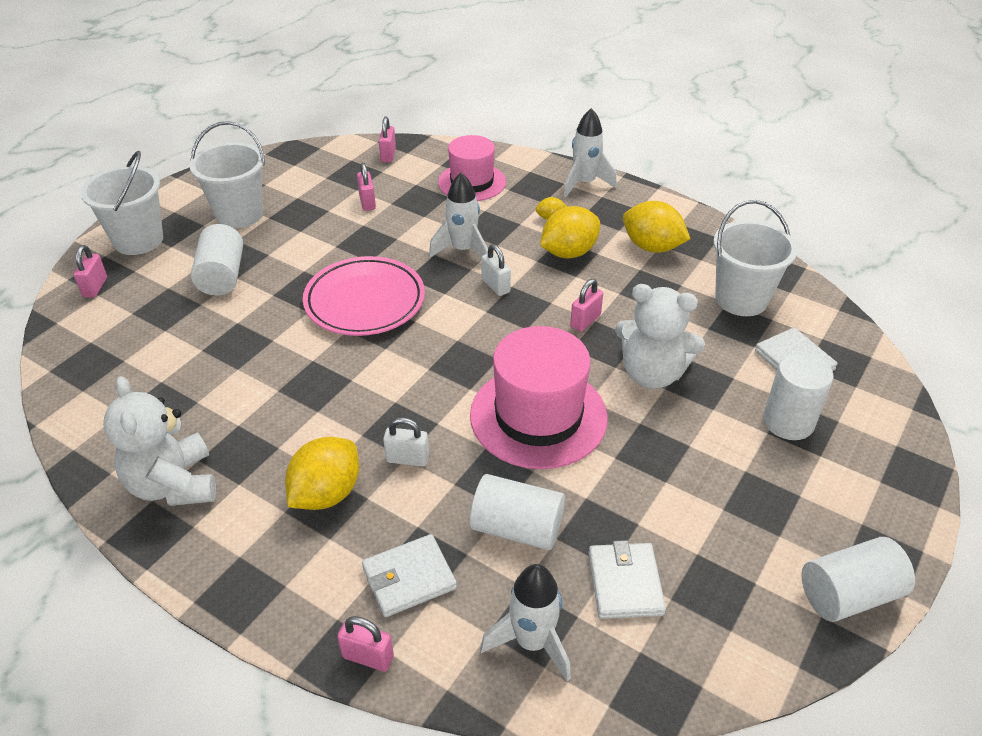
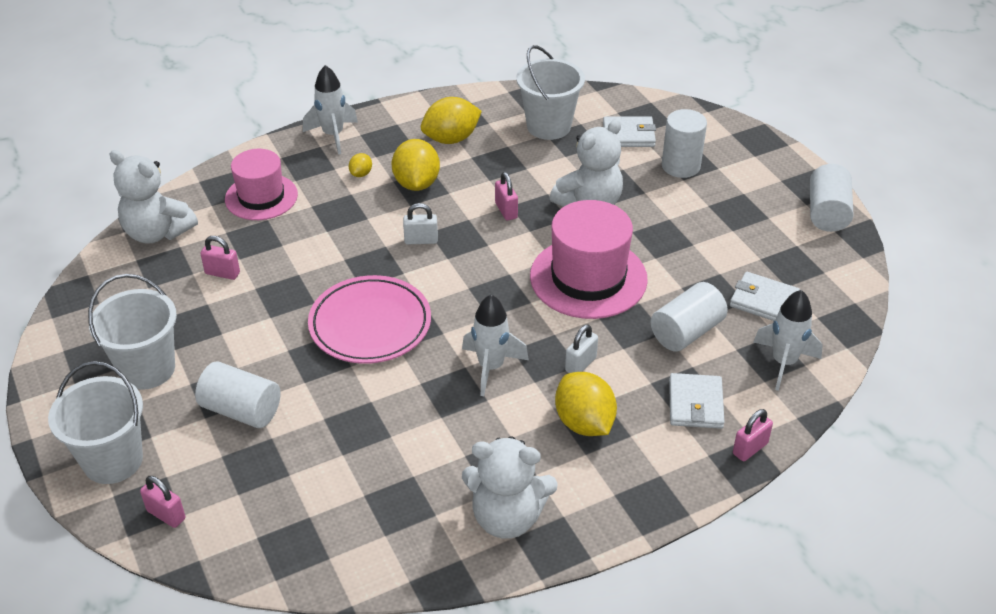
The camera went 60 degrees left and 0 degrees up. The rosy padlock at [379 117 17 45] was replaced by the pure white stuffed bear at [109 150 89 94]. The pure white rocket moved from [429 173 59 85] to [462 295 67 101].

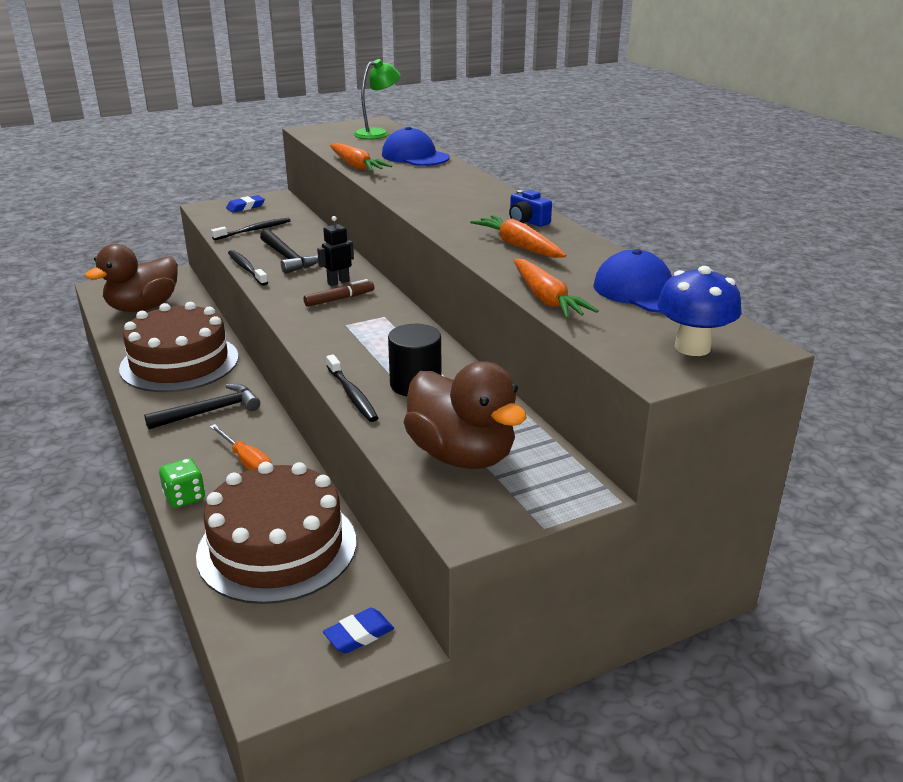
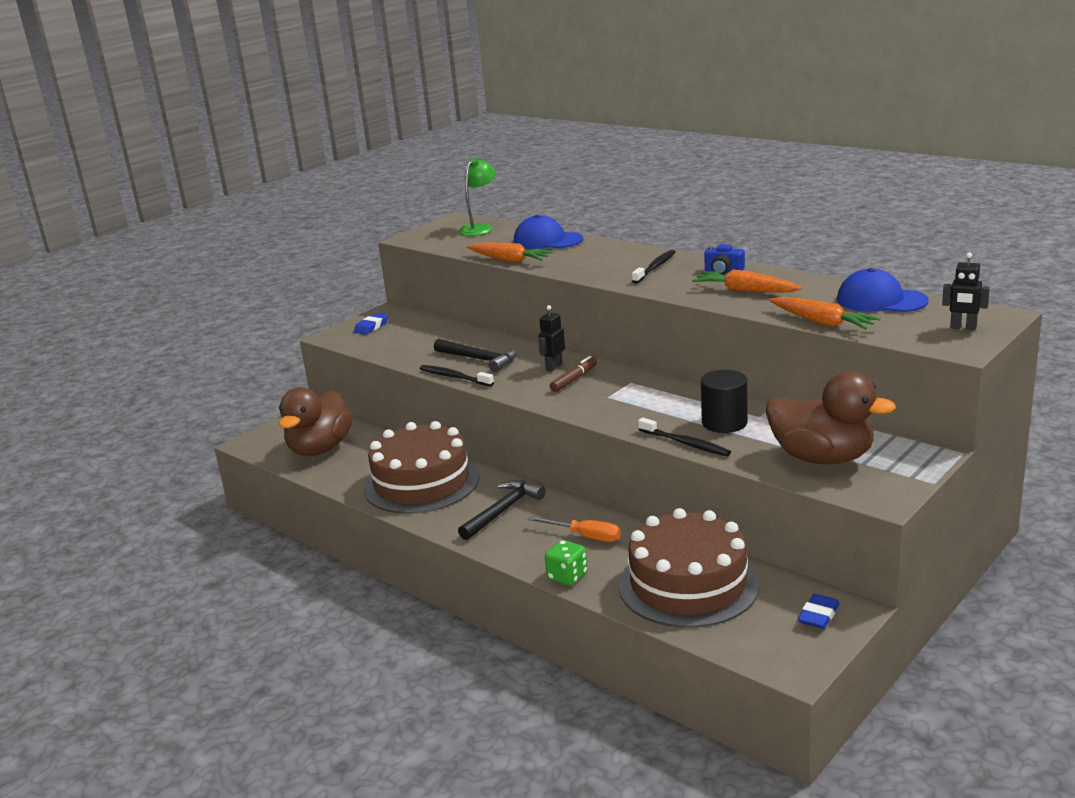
The camera went 20 degrees left and 5 degrees down. The black tooth brush moved from [211 218 80 22] to [632 250 44 33]. The royal blue fungus at [657 266 85 90] was replaced by the black robot figure at [942 252 48 78].

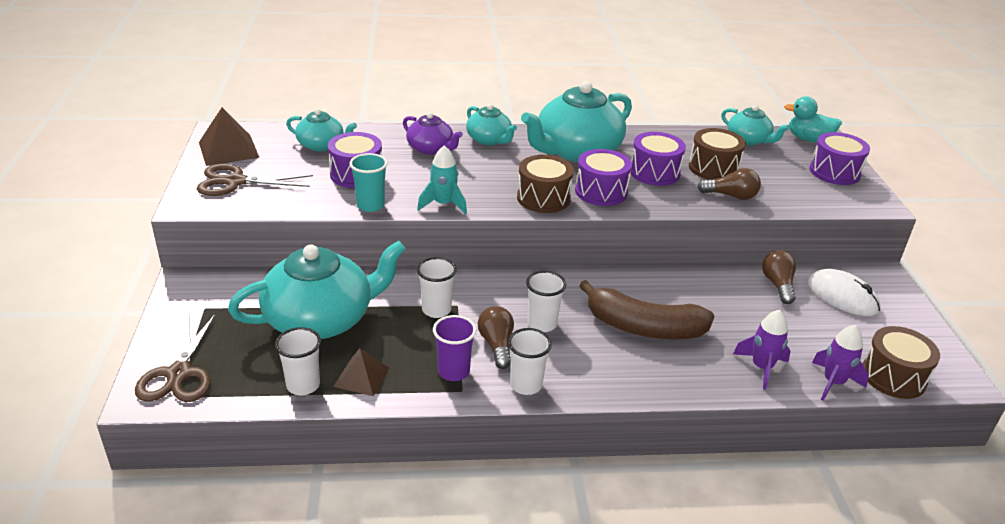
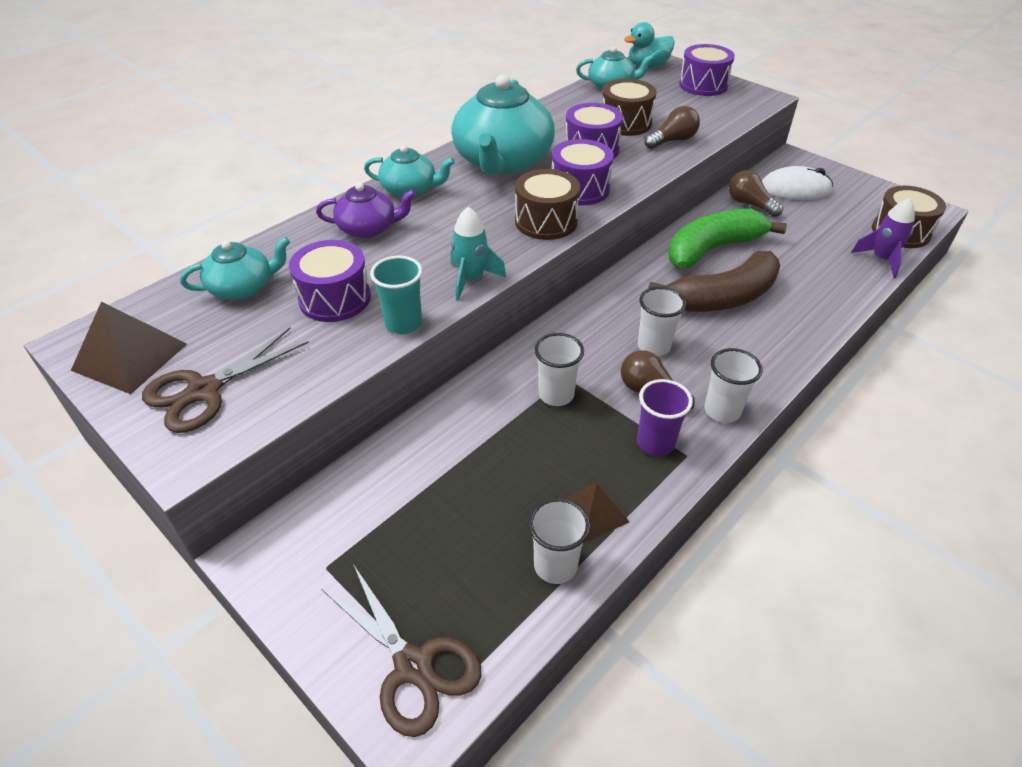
The camera went 40 degrees left and 10 degrees up. The emerald banana at [668 209 119 59] appeared. The teal tea pot at [228 241 178 98] disappeared. The royal purple rocket at [733 310 57 80] disappeared.

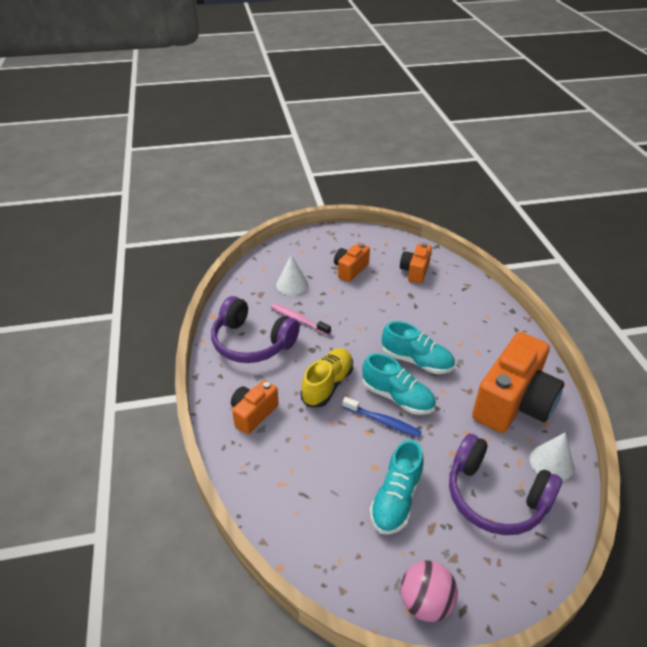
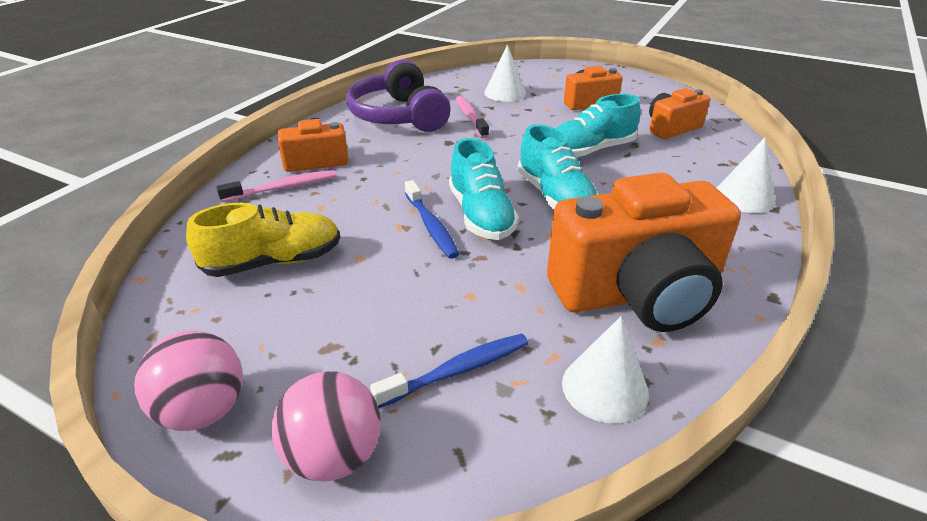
The camera went 40 degrees right and 5 degrees down. The golden lace-up shoe moved from [301 348 52 59] to [186 203 154 74]. The rosy tooth brush at [216 170 121 32] appeared. The rosy play ball at [271 371 110 110] appeared. The royal purple over-ear headphones at [449 434 113 101] was replaced by the royal blue tooth brush at [370 333 159 75]. The teal lace-up shoe moved from [370 439 54 96] to [555 94 86 64]. The pure white solid cone at [717 137 59 76] appeared.

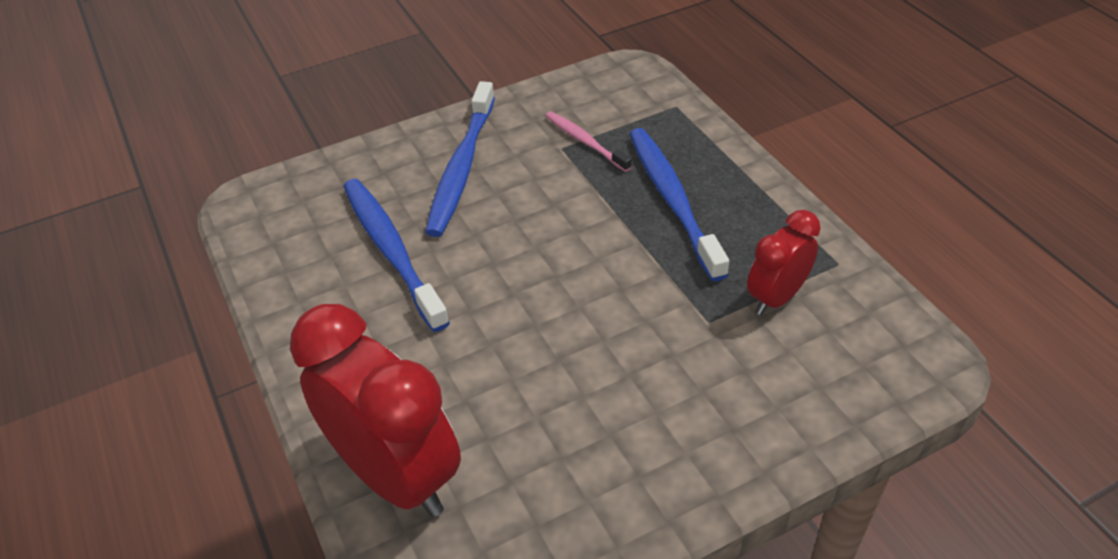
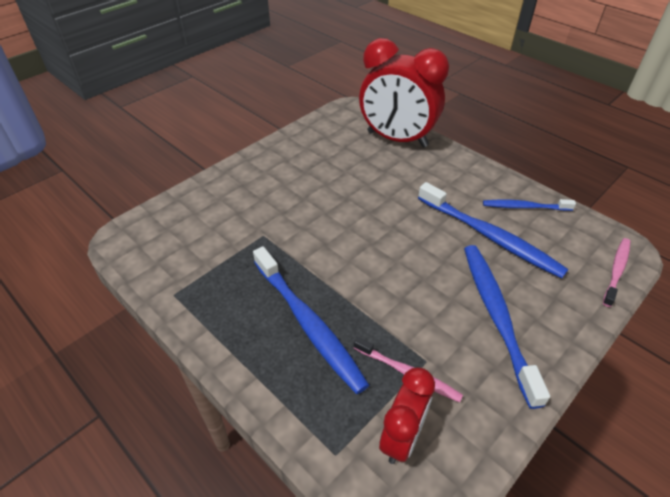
The camera went 160 degrees right and 0 degrees up. The scarlet bedside clock moved from [747 210 74 105] to [379 368 56 96]. The royal blue tooth brush at [483 199 93 12] appeared. The rosy tooth brush at [603 238 28 69] appeared.

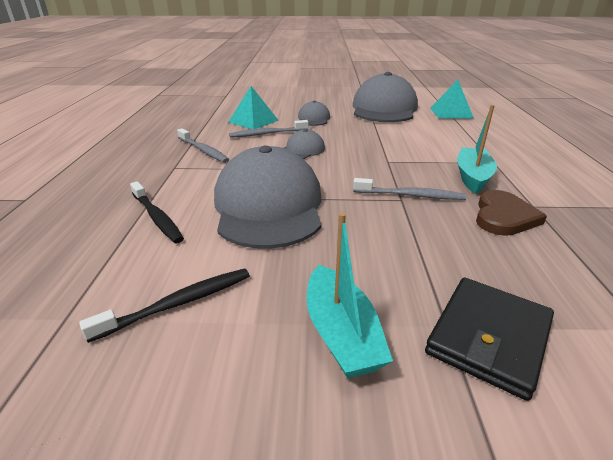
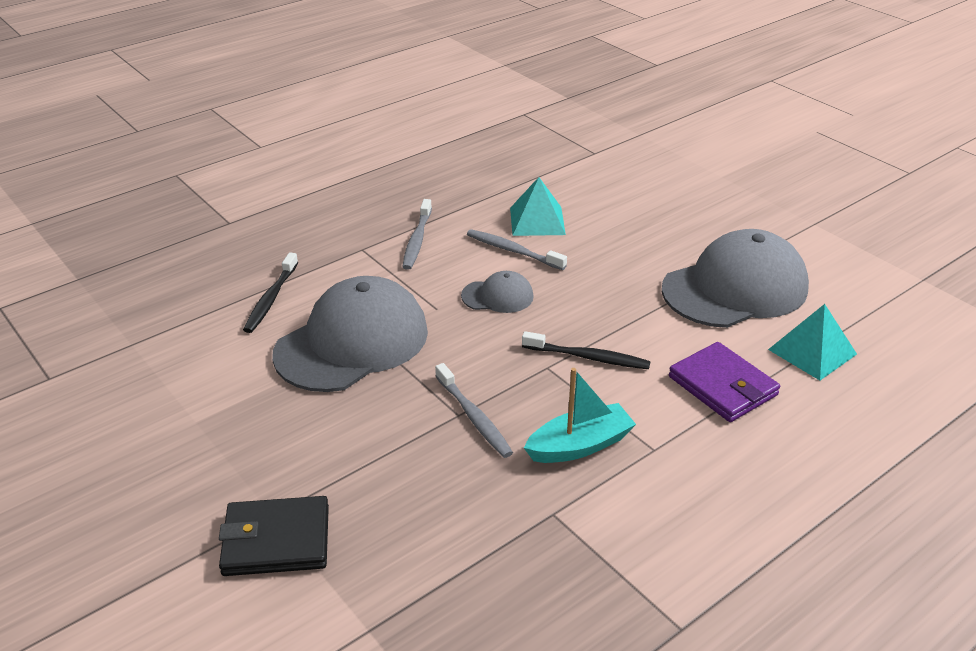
The camera went 50 degrees right and 5 degrees up. The black tooth brush moved from [79 268 171 75] to [522 331 129 38]. The royal purple card wallet at [669 342 111 80] appeared. The gray peaked cap at [298 101 32 25] disappeared. The teal boat at [307 213 86 165] disappeared. The russet love heart at [476 190 71 46] disappeared.

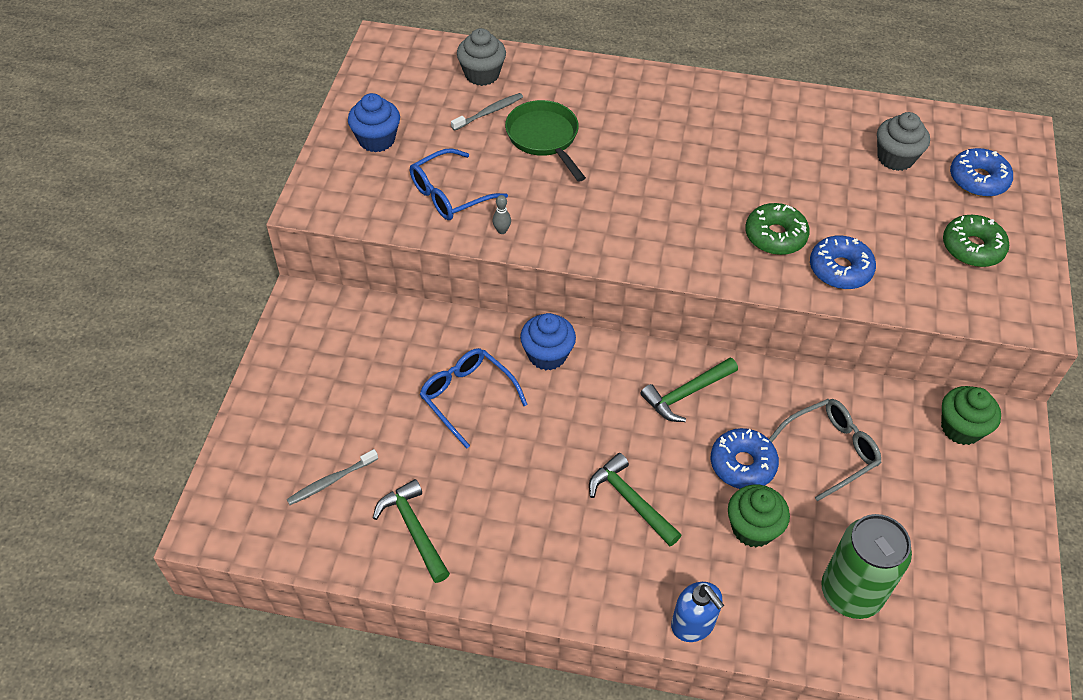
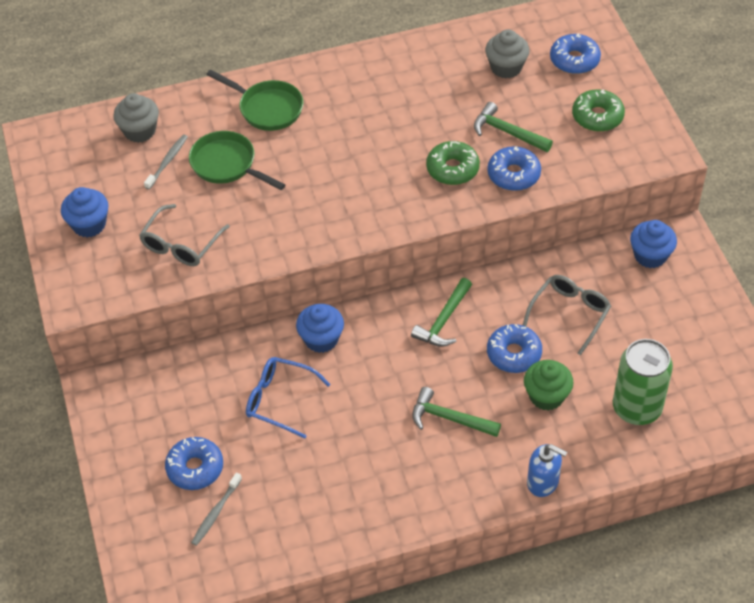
The camera went 25 degrees left and 0 degrees up. The royal blue spectacles at [410 148 98 72] became the gray spectacles at [139 204 91 62]. The royal blue donut at [165 437 58 53] appeared. The emerald skillet at [206 69 97 62] appeared. The emerald hammer moved from [373 479 77 104] to [474 102 79 50]. The emerald muffin at [941 386 60 59] became the royal blue muffin at [630 220 47 48]. The gray skittle at [493 195 18 39] disappeared.

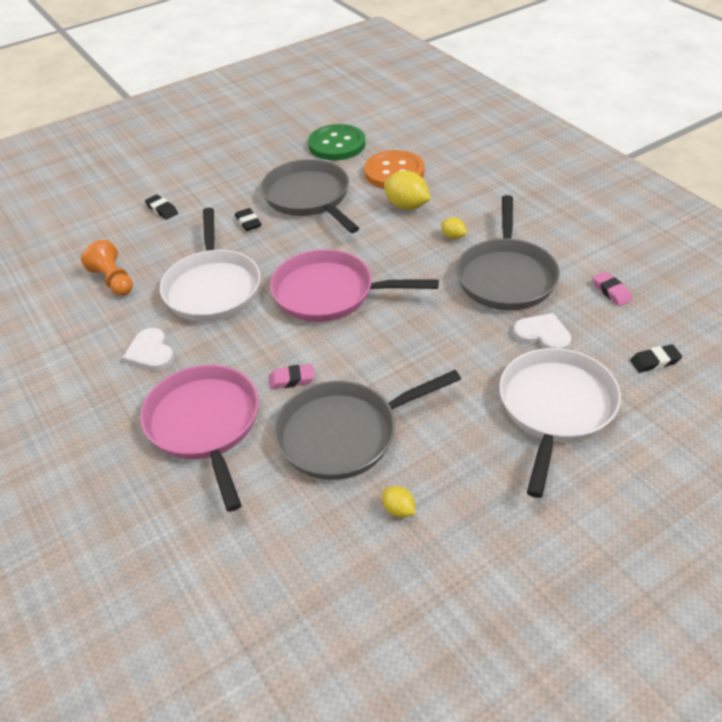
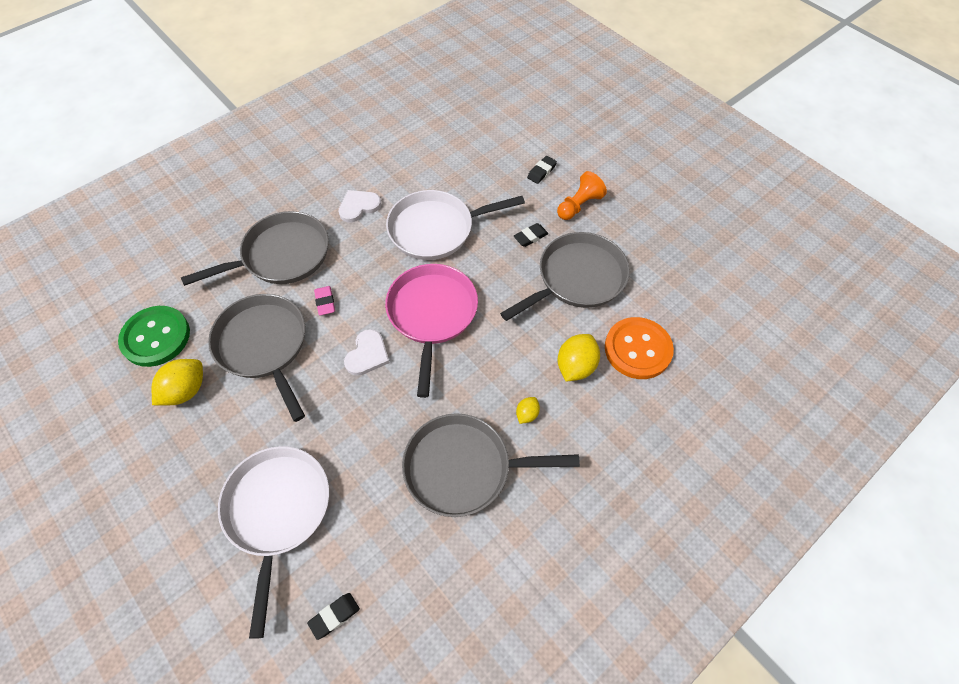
The camera went 80 degrees right and 15 degrees up. The emerald sewing button moved from [308 124 58 37] to [118 306 72 61]. The golden toy lemon at [382 486 33 32] changed to 1.86 times the size. The rosy skillet at [140 365 119 147] became the gray skillet at [181 211 148 75]. The pure white skillet at [499 348 122 150] turned 105 degrees counterclockwise. The black gum eraser at [630 344 52 29] turned 75 degrees clockwise. The pure white love heart moved from [513 313 58 36] to [344 329 46 47]. The bright orange game pawn moved from [81 240 52 56] to [557 171 50 49]. The rosy gum eraser at [593 272 40 34] disappeared.

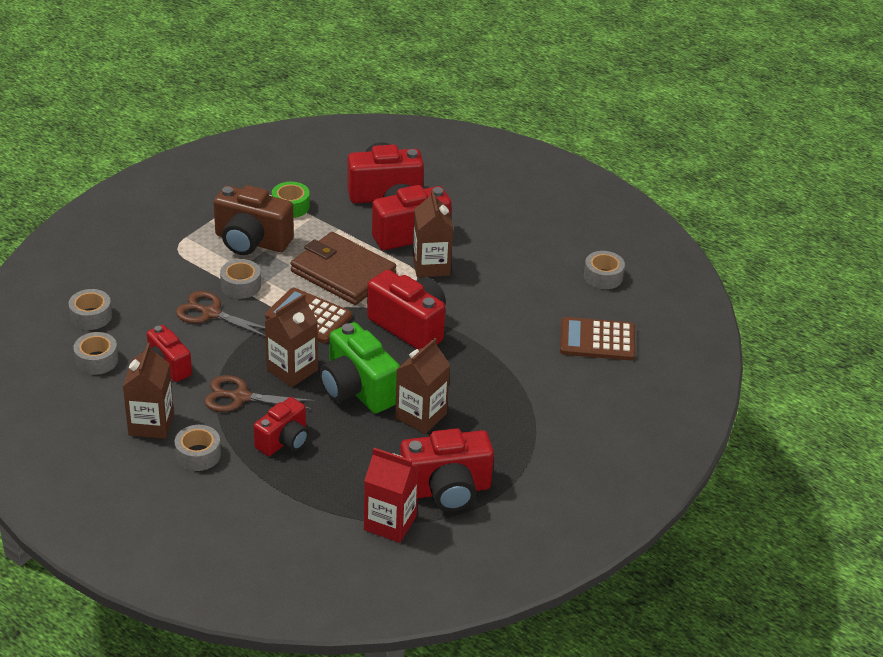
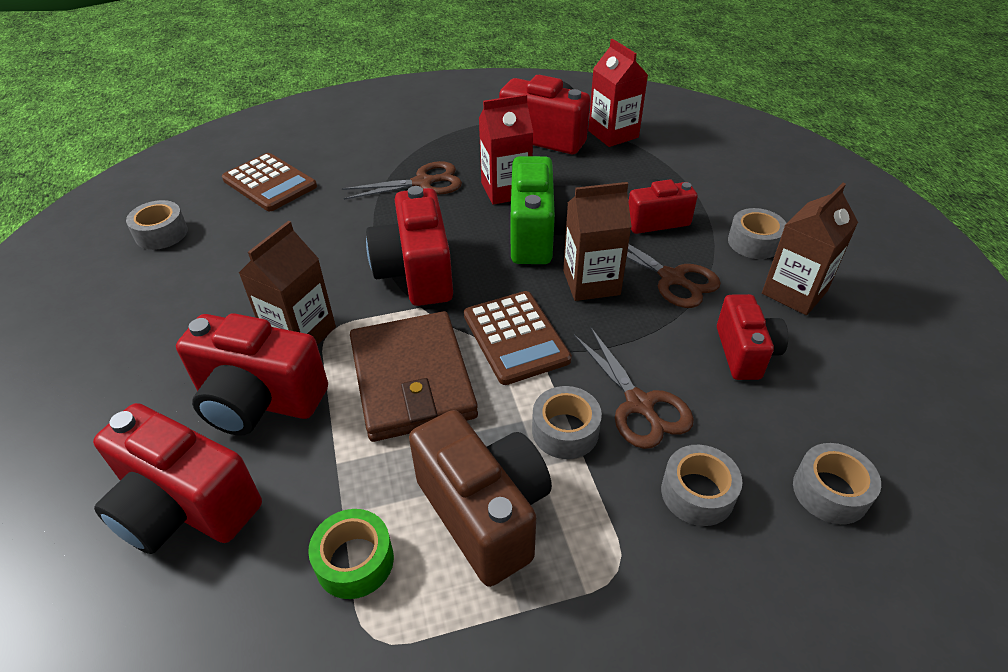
The camera went 140 degrees left and 5 degrees up. The russet shears at [342 161 120 39] appeared. The russet carton at [395 338 55 96] became the scarlet carton at [479 94 54 111]. The gray tape moved from [73 332 45 43] to [661 445 81 81].

